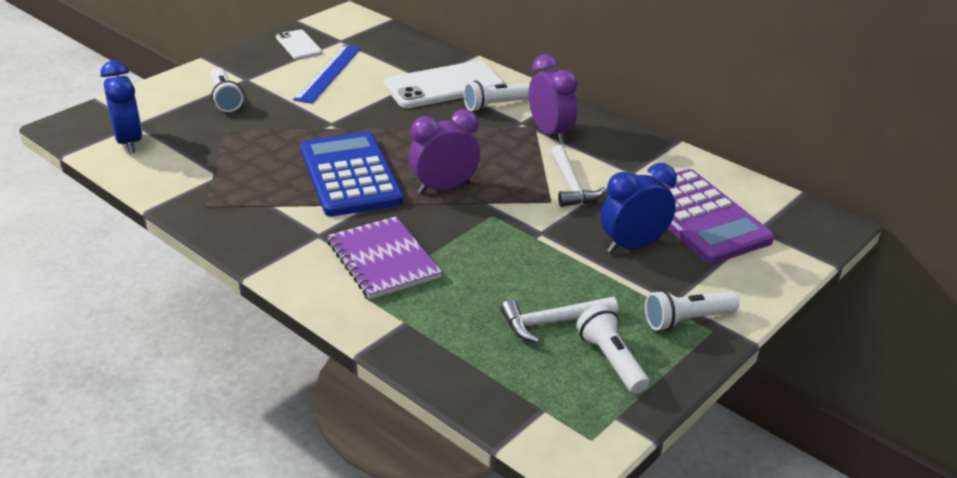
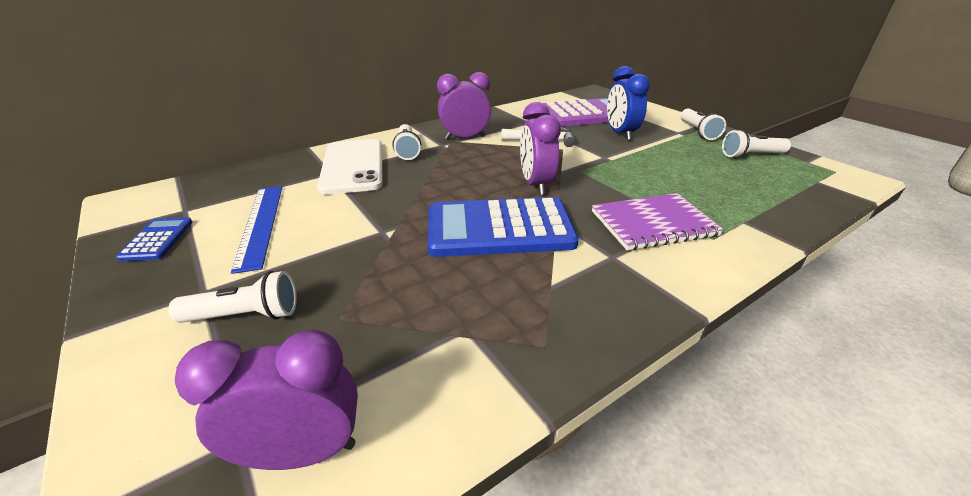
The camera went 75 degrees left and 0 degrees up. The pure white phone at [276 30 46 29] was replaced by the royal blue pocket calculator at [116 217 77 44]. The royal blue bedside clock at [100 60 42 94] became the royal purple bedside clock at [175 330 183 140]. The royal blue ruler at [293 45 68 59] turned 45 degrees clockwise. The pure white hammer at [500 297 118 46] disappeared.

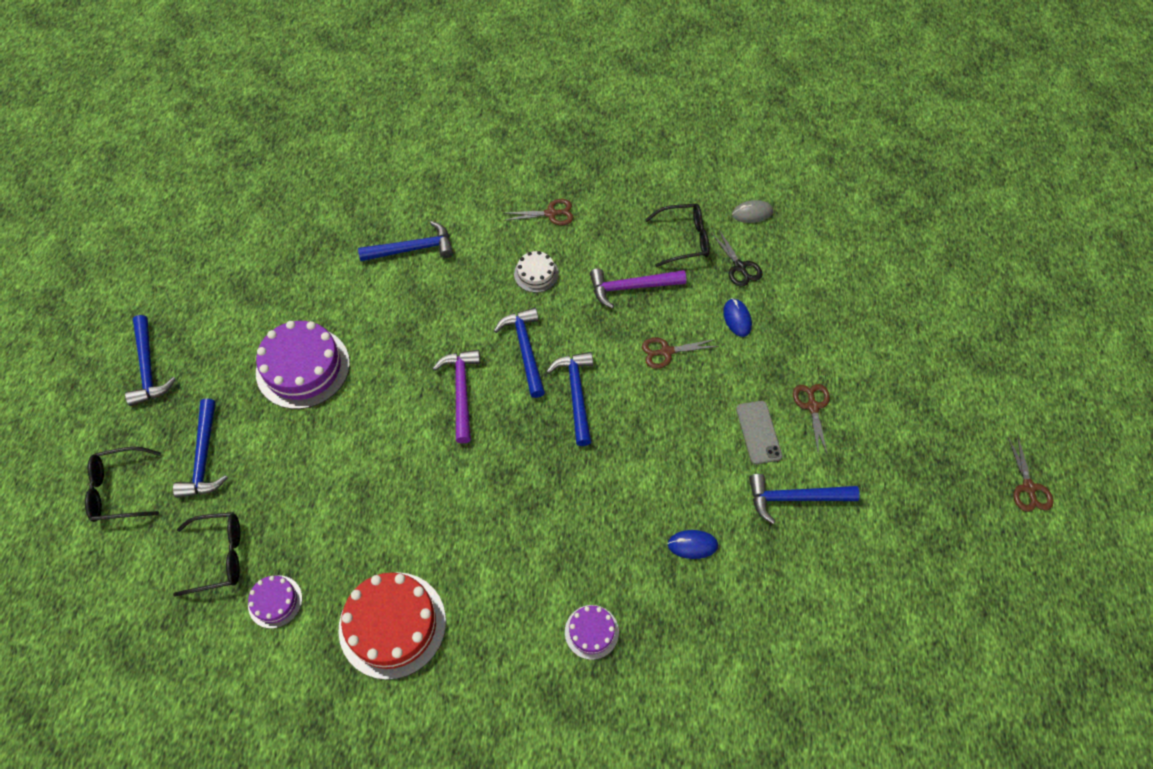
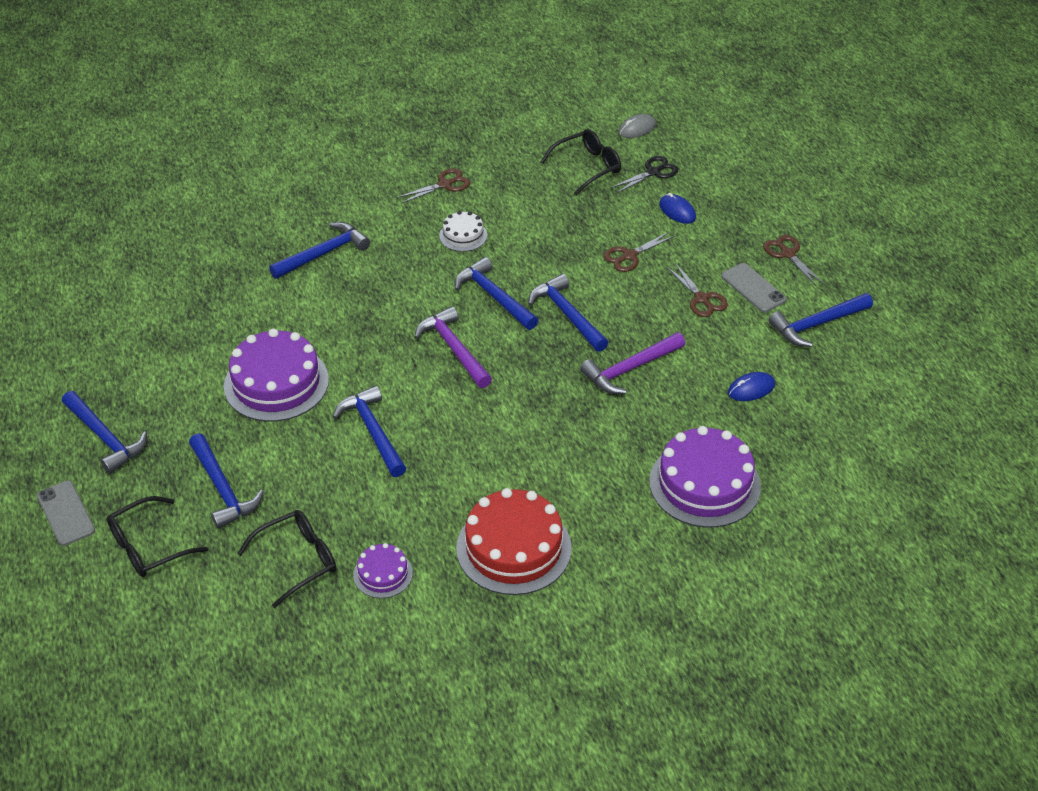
The camera went 25 degrees left and 15 degrees down. The gray phone at [37 481 58 65] appeared. The royal blue hammer at [333 386 73 91] appeared. The royal purple hammer moved from [590 268 96 41] to [580 332 105 62]. The black shears at [711 230 52 57] turned 75 degrees counterclockwise. The royal purple cake at [565 605 54 55] changed to 1.97 times the size. The russet shears moved from [1008 437 45 75] to [667 263 61 54].

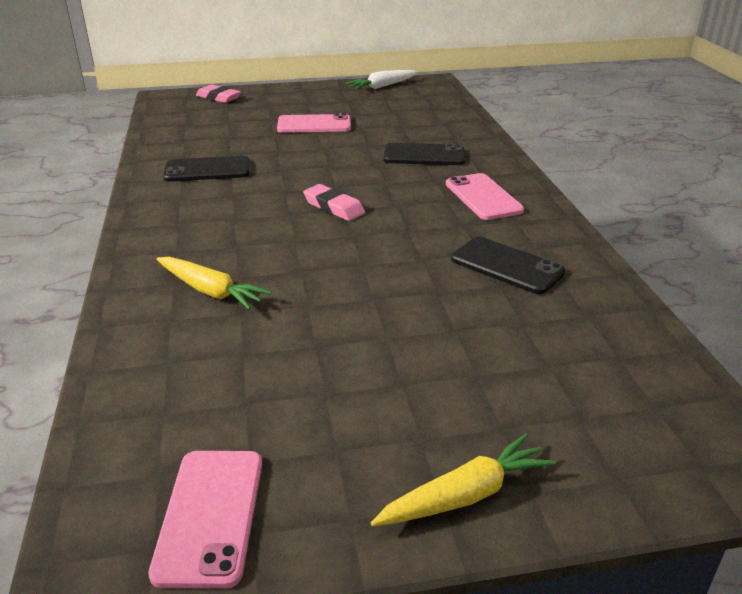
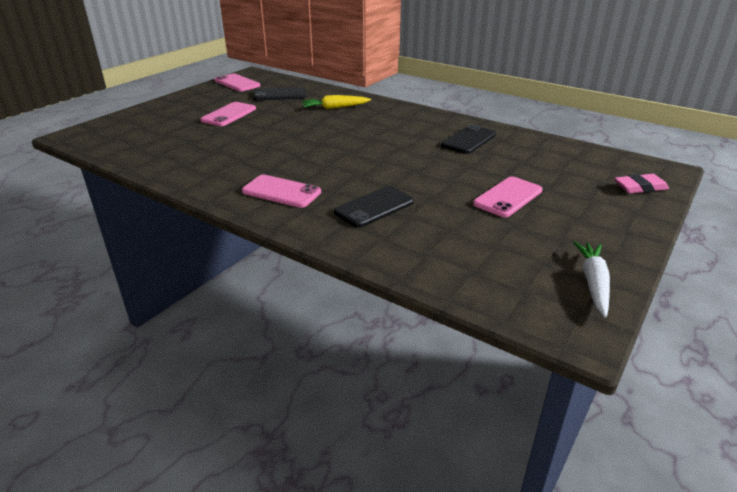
The camera went 135 degrees right and 0 degrees up. The rosy phone at [200 102 56 24] appeared. The black phone moved from [451 237 115 57] to [253 87 53 14]. The rosy gum eraser at [303 184 62 37] disappeared. The golden toy carrot at [371 433 185 93] disappeared.

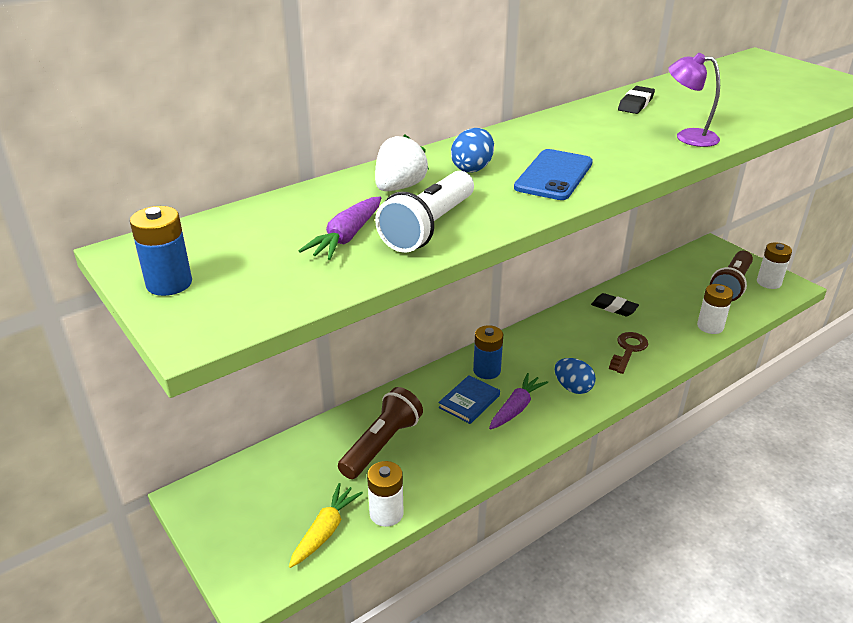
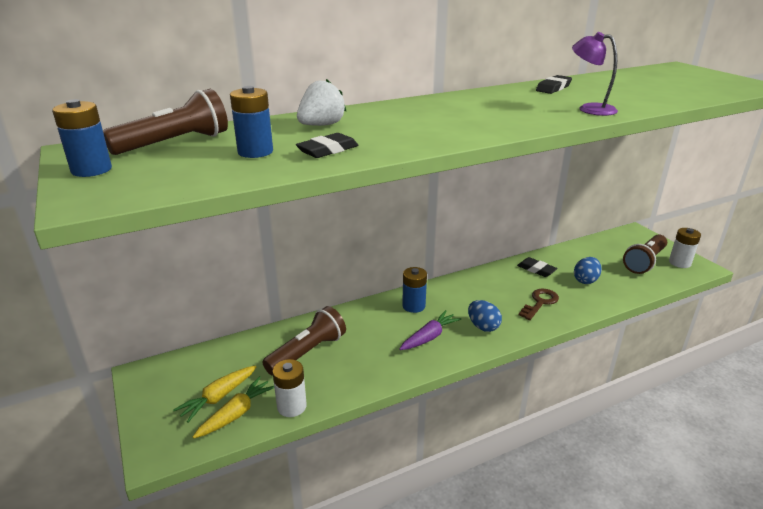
The camera went 10 degrees right and 5 degrees down. The russet flashlight at [103 89 125 66] appeared. The golden toy carrot at [173 365 84 57] appeared. The royal purple toy carrot at [299 197 82 63] was replaced by the royal blue battery at [230 86 43 72]. The pure white flashlight at [375 171 99 82] was replaced by the black gum eraser at [296 133 62 25]. The royal blue egg shape moved from [451 128 43 44] to [574 257 28 27]. The royal blue hardcover at [438 375 62 49] disappeared. The royal blue phone at [514 149 79 51] disappeared. The pure white battery at [697 284 36 50] disappeared.

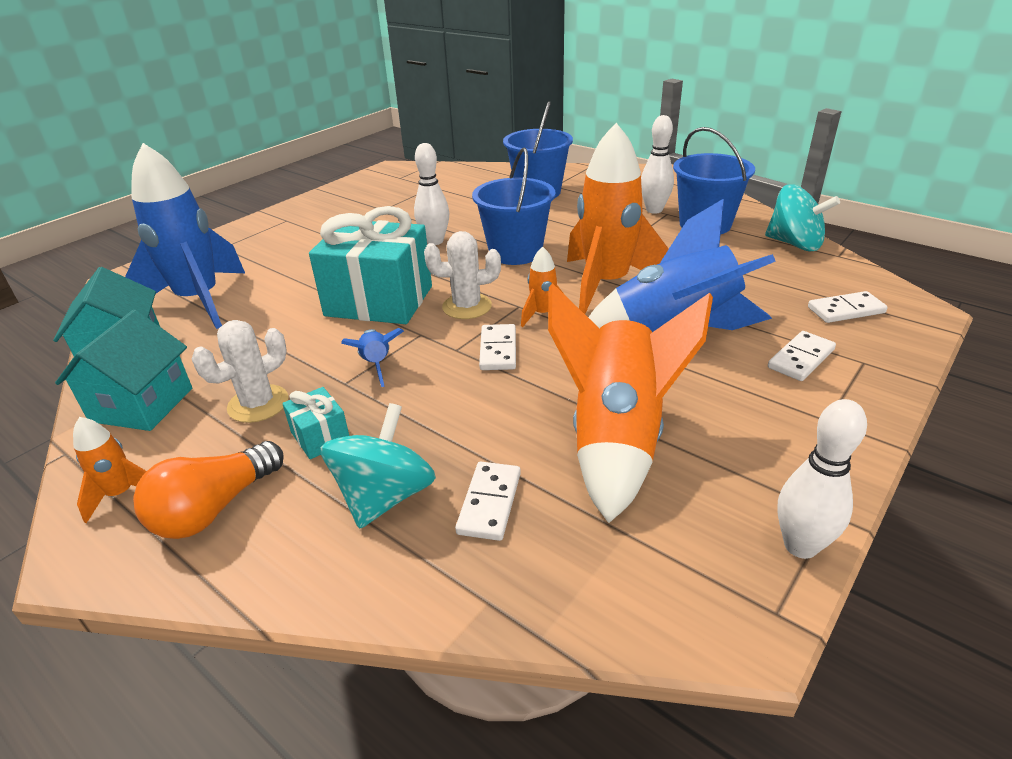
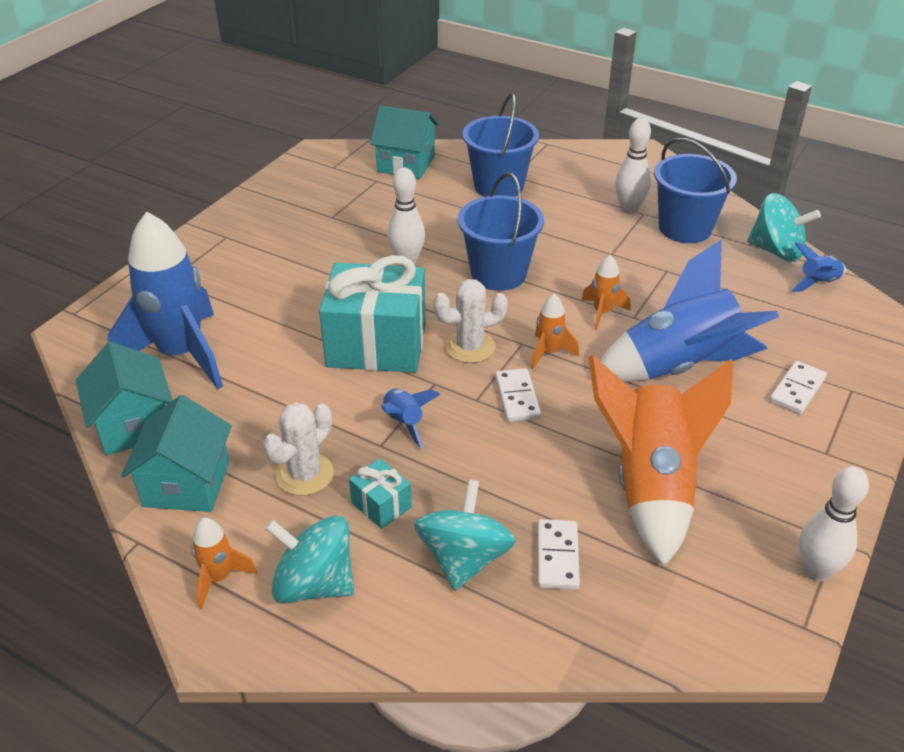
The camera went 10 degrees left and 5 degrees up. The bright orange bulb at [133 441 151 98] was replaced by the teal whirligig at [265 515 89 88]. The teal house at [370 106 69 73] appeared. The bright orange rocket at [567 123 102 191] changed to 0.44 times the size. The royal blue rocket at [792 242 54 50] appeared. The pure white domino piece at [808 291 80 32] disappeared.

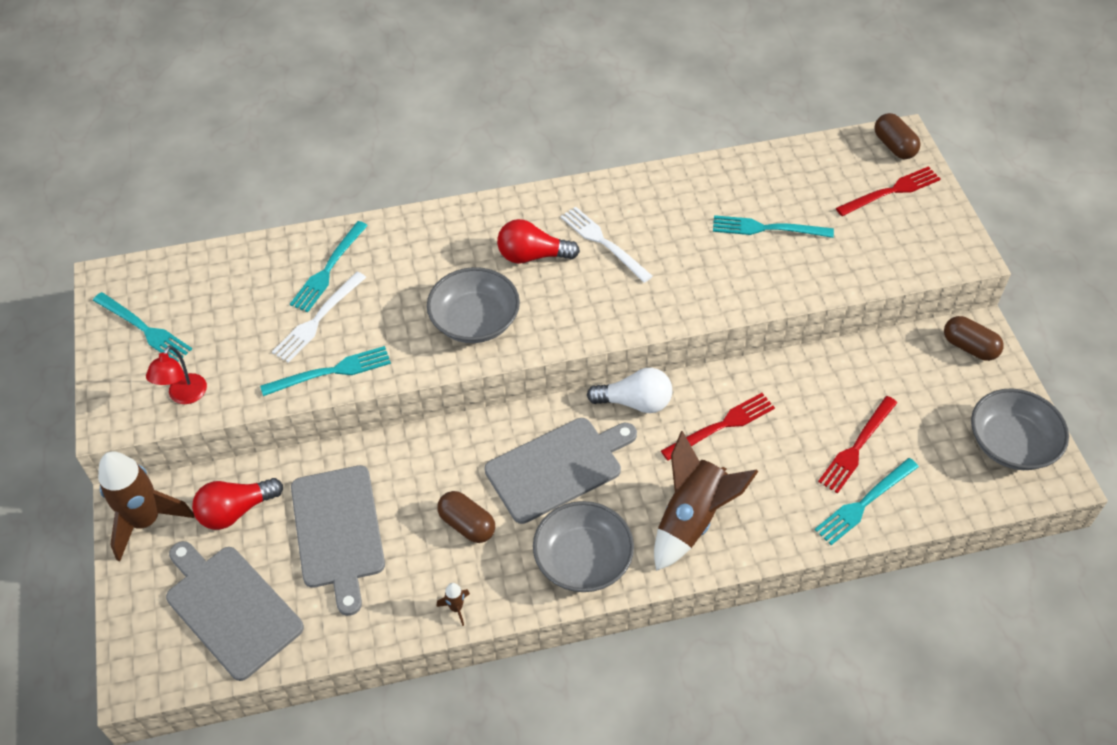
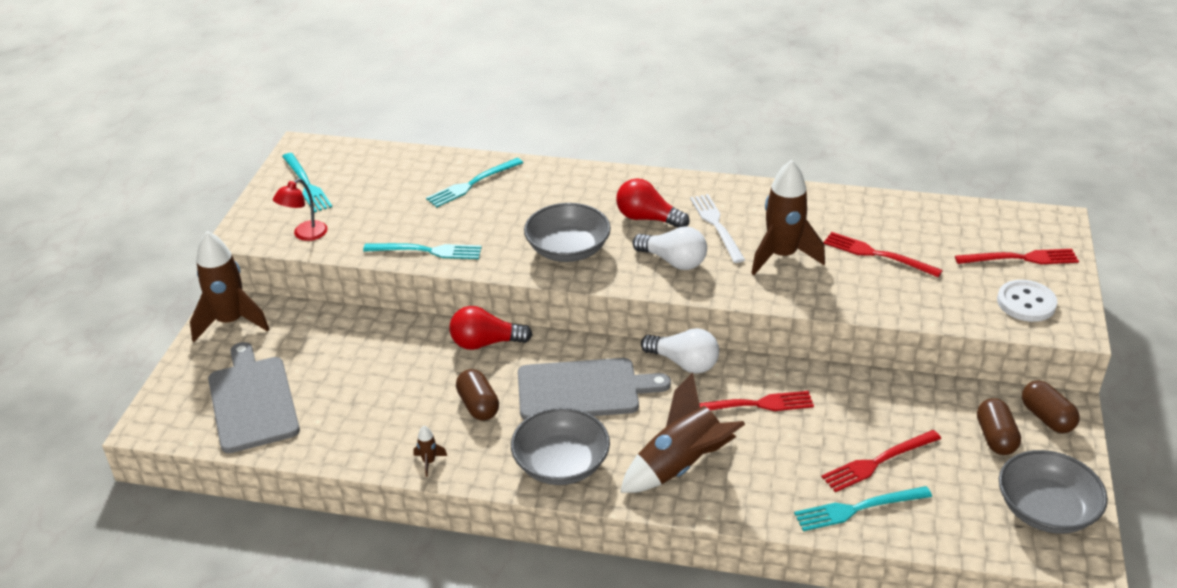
The camera went 25 degrees right and 15 degrees down. The scarlet bulb moved from [192 478 91 52] to [450 306 83 44]. The pure white bulb at [632 226 75 44] appeared. The russet rocket at [751 160 74 115] appeared. The teal dinner fork at [713 215 121 23] became the scarlet dinner fork at [823 232 120 45]. The russet pill moved from [874 113 47 46] to [977 398 44 57]. The pure white sewing button at [997 280 61 42] appeared. The pure white dinner fork at [272 272 94 91] disappeared. The gray bread board at [291 465 94 151] disappeared.

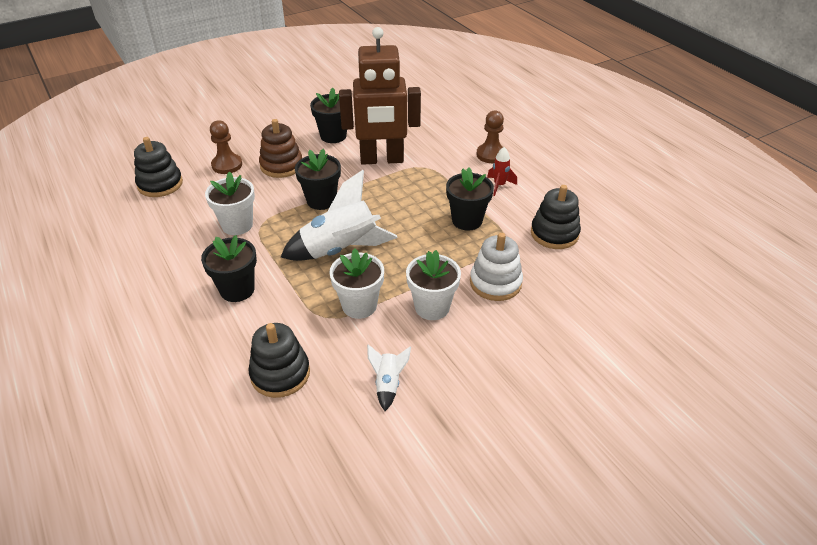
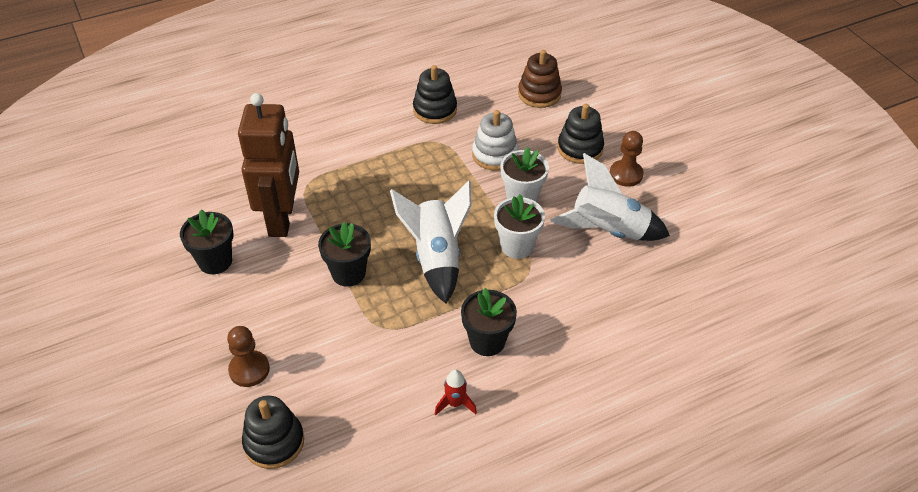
The camera went 85 degrees left and 5 degrees up. The scarlet rocket moved from [487 147 30 49] to [435 369 42 46]. The russet ring stacker moved from [259 119 43 59] to [518 50 44 58]. The pure white rocket at [367 344 44 67] changed to 2.15 times the size. The black ring stacker moved from [248 323 62 75] to [558 104 46 60]. The russet game pawn moved from [476 111 28 52] to [610 131 34 56]. The pure white flower pot at [205 171 50 64] disappeared. The black flower pot at [446 168 48 63] disappeared.

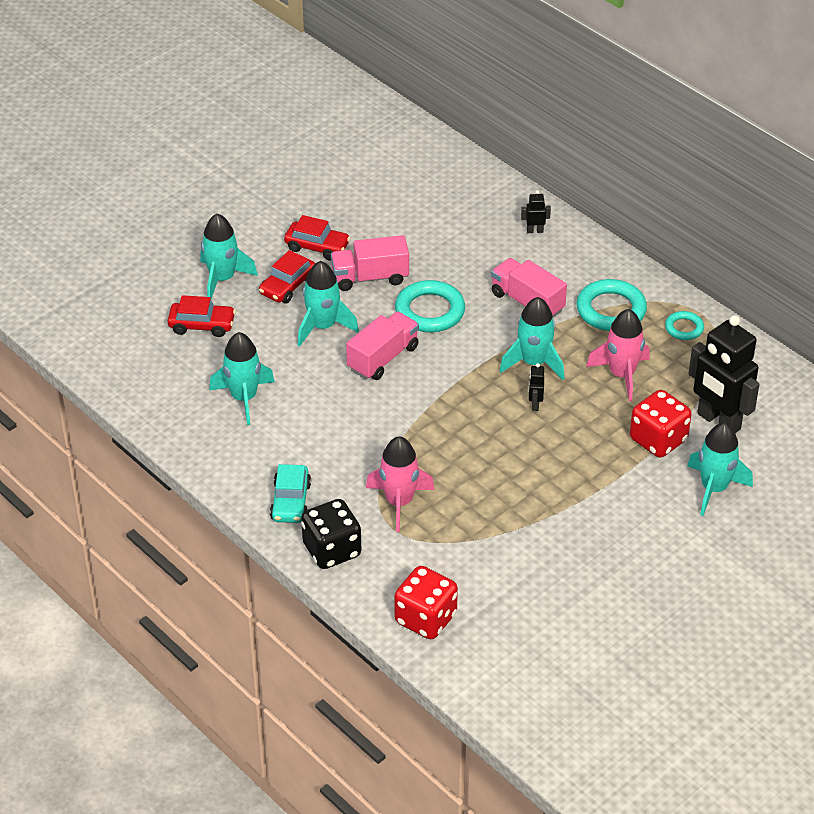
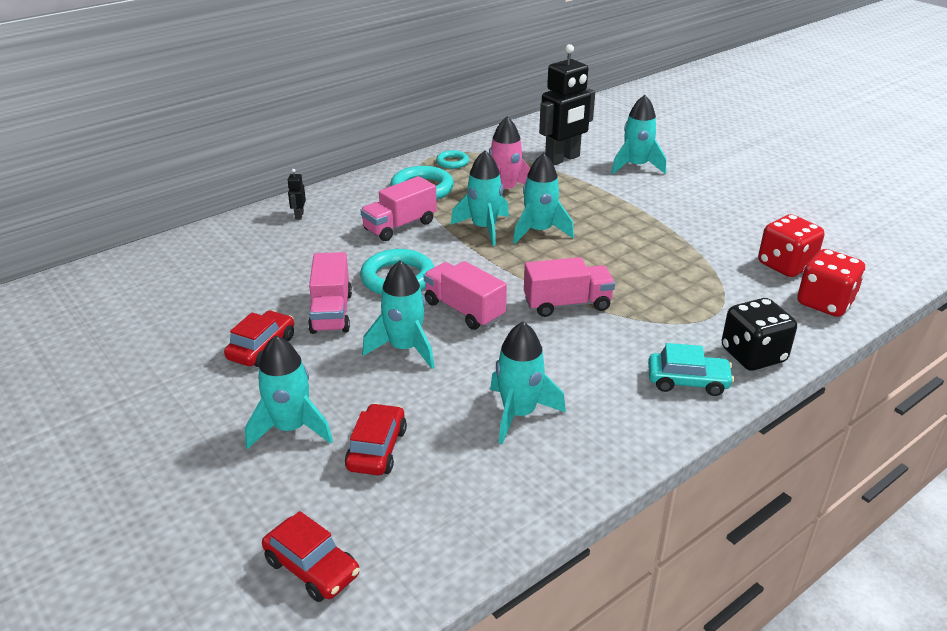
The camera went 85 degrees left and 10 degrees down. The scarlet toy car moved from [259 250 56 53] to [262 511 98 91]. The black robot figure at [529 363 15 48] was replaced by the teal rocket at [513 153 61 91]. The rosy lorry at [524 257 91 60] appeared. The scarlet die moved from [630 390 62 68] to [758 214 66 63]. The rosy rocket at [366 436 69 96] disappeared.

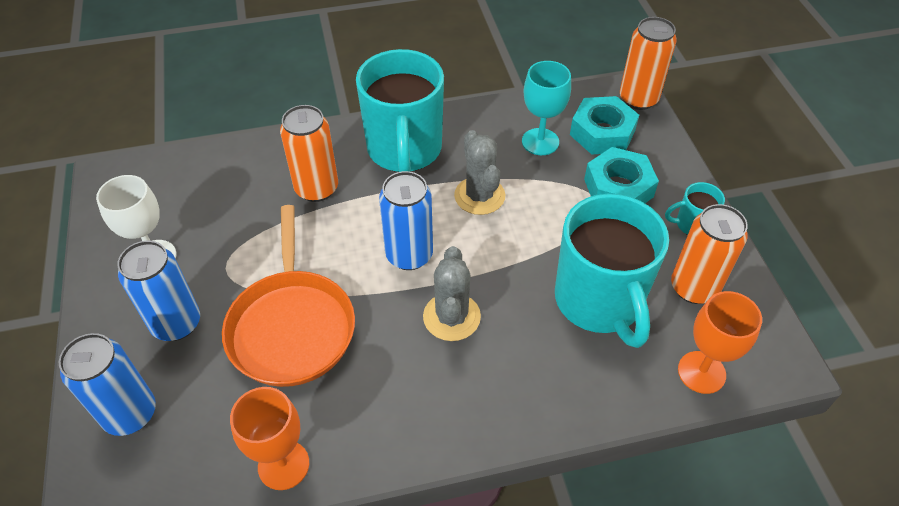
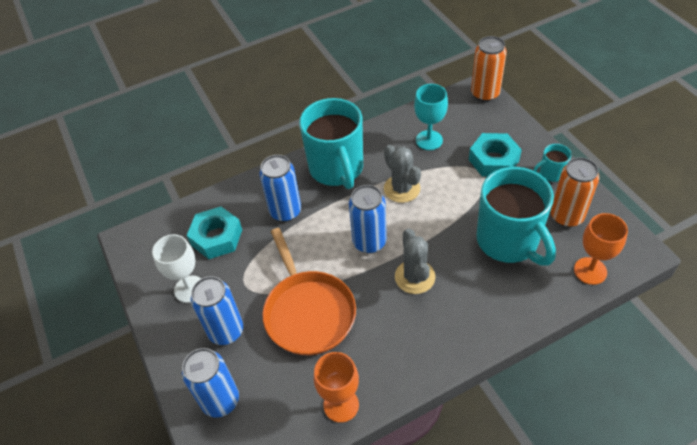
The camera went 10 degrees left and 0 degrees up. The teal nut moved from [570 96 69 58] to [187 207 55 52]. The bright orange can at [280 105 58 97] became the royal blue can at [259 155 42 67].

